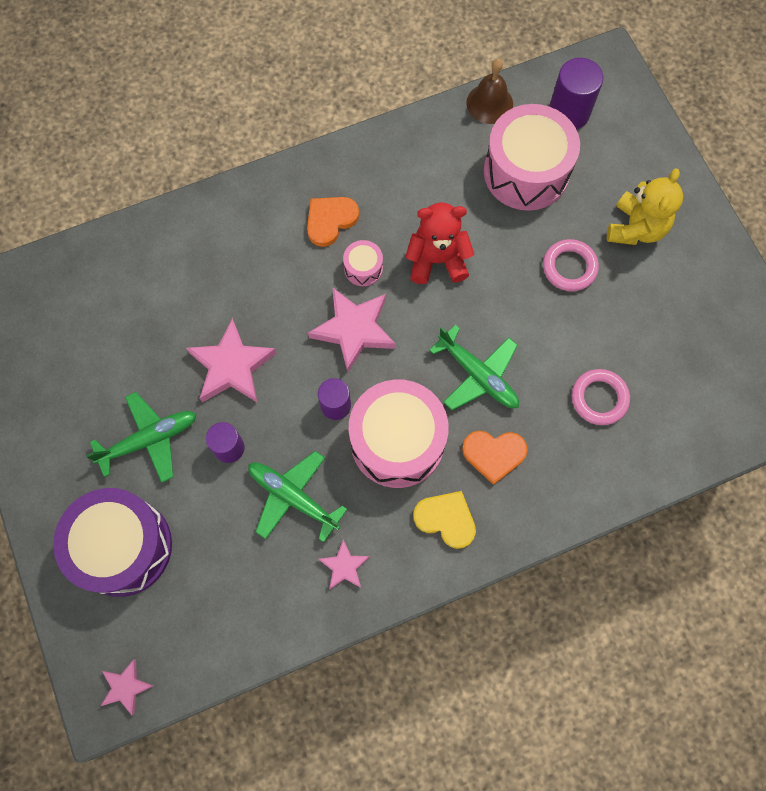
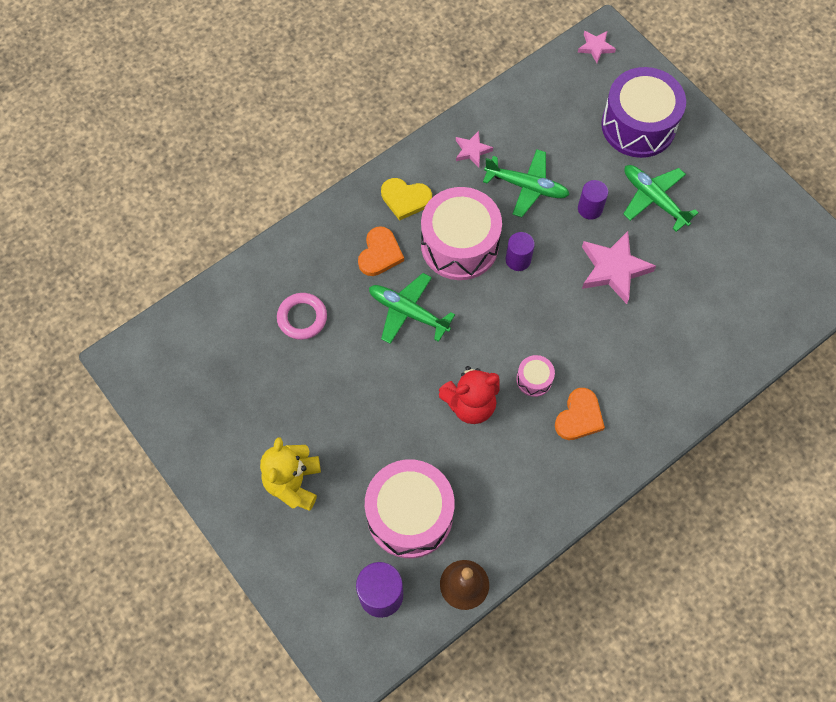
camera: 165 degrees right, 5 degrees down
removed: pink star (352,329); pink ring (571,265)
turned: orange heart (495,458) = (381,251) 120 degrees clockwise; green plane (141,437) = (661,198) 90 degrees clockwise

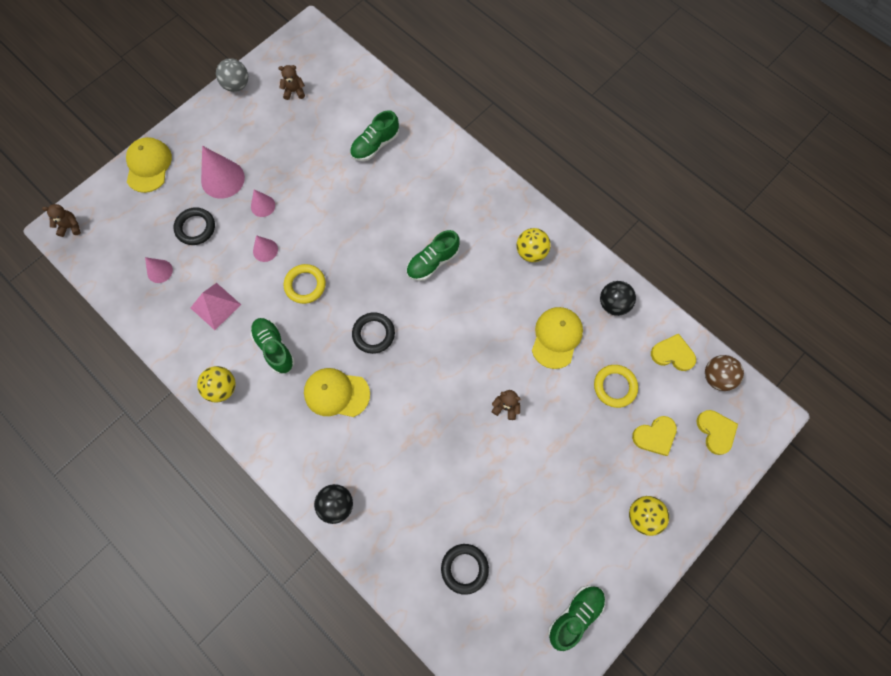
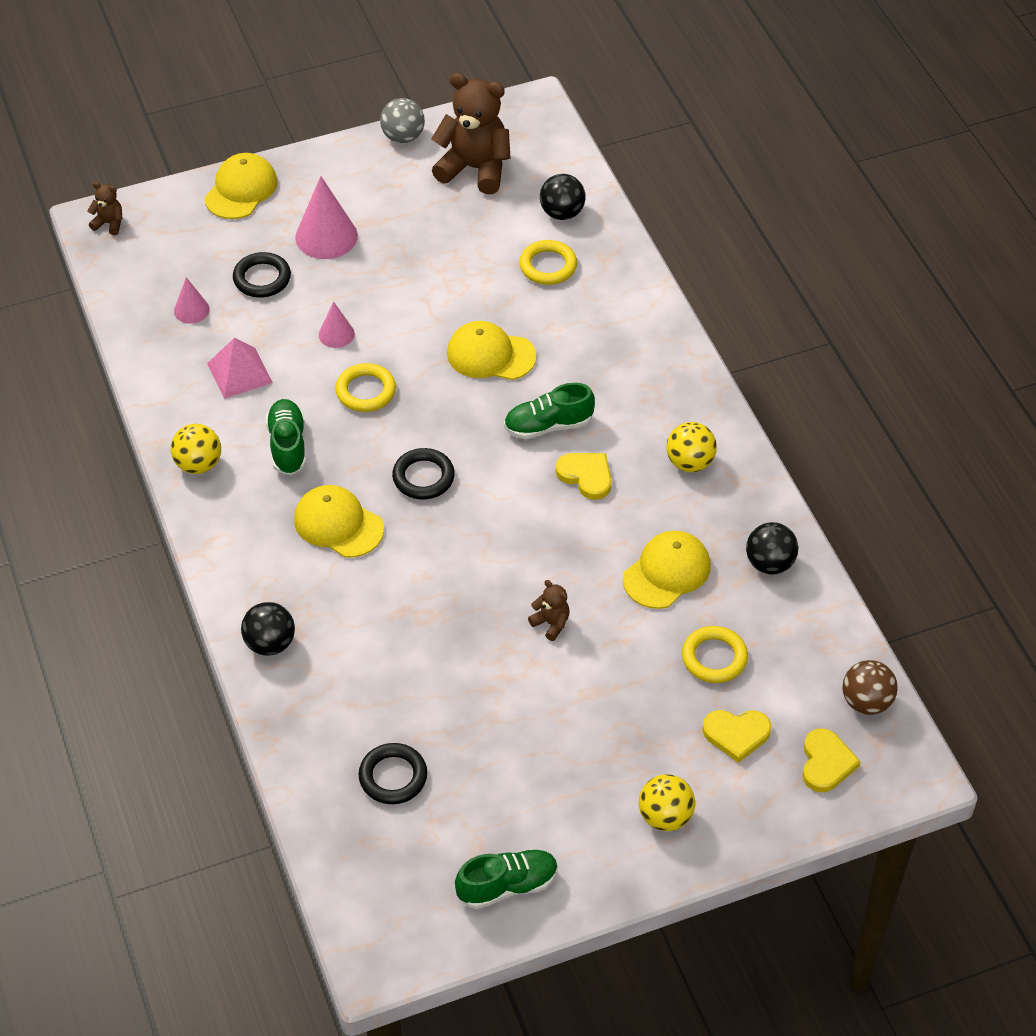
camera: 25 degrees right, 20 degrees down
removed: pink cone (263,203)
added: yellow cap (491,350); black ball (563,197)
moved: yellow heart (673,352) to (584,476)
replaced: green shoe (374,135) to yellow ring (548,262)
resized: brown teddy bear (292,82) = (471,133) x2.25

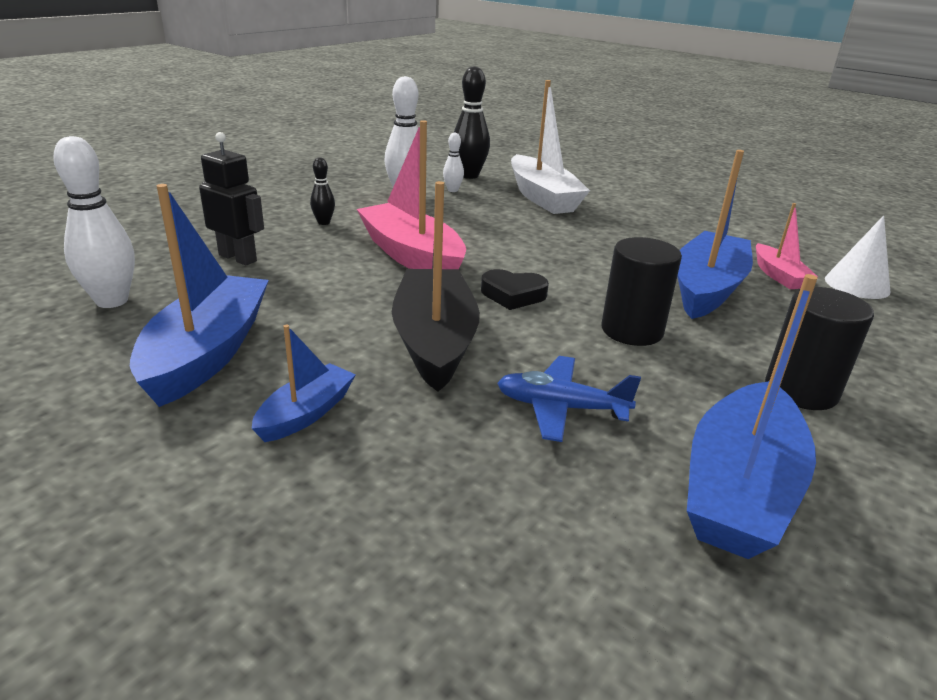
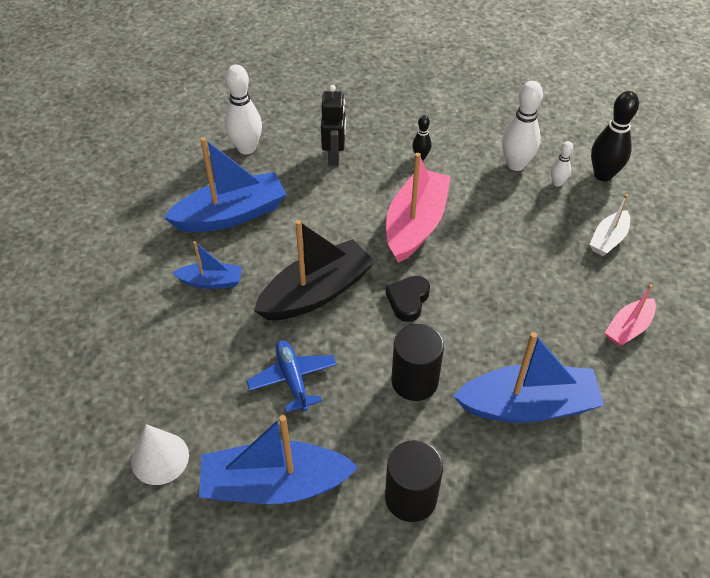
camera: 60 degrees right, 20 degrees up
moved: white cone (857,257) to (160,454); pink boat (787,246) to (630,315)
turned: black heart (515,289) = (408,299) 45 degrees clockwise
resized: white boat (550,147) = (609,225) x0.53

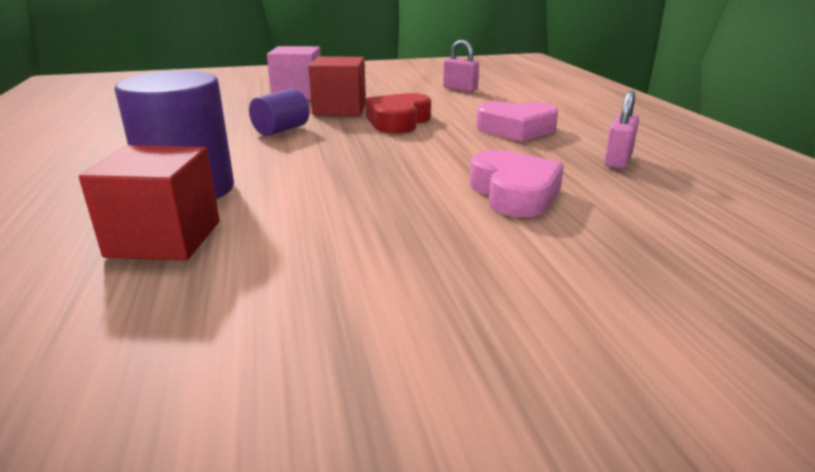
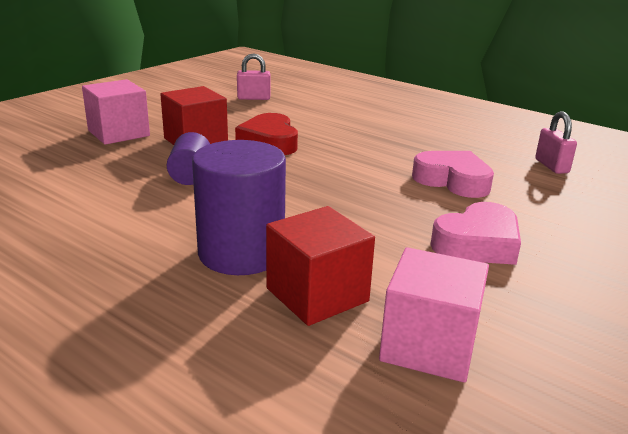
camera: 40 degrees left, 0 degrees up
added: pink cube (434,315)
moved: pink heart (517,122) to (475,233); pink padlock (621,129) to (556,142)

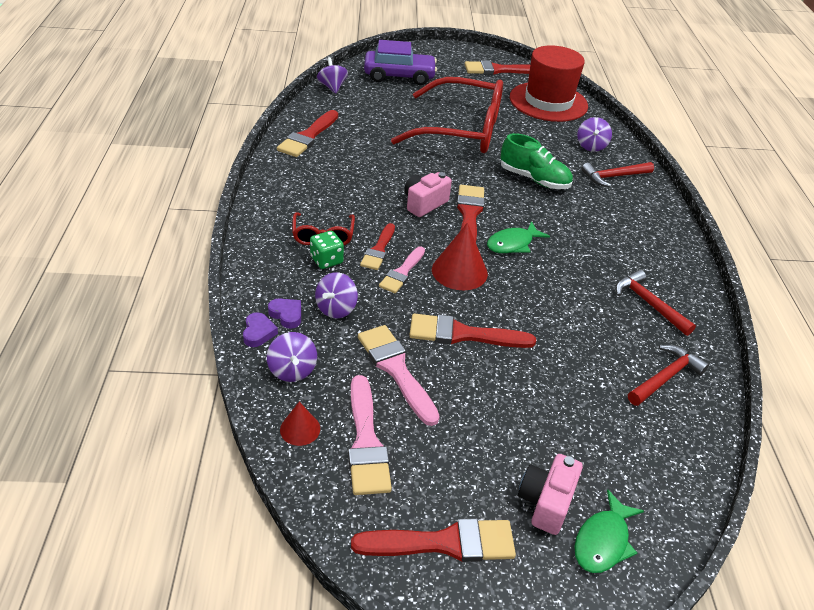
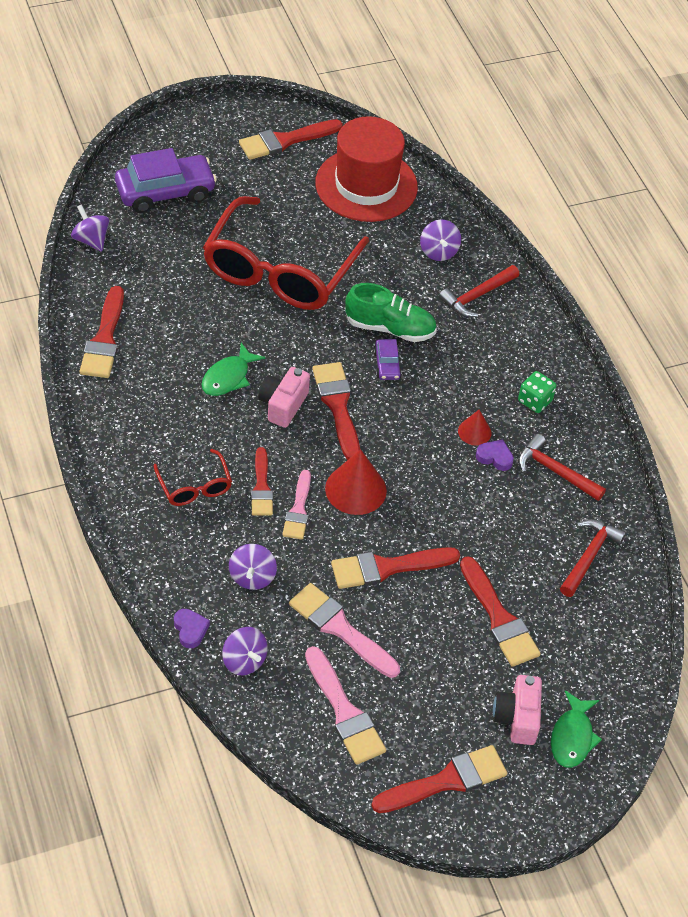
camera: 20 degrees left, 10 degrees up
added: purple car (387,359); red brush (500,611)
moved: green fish (518,237) to (233,369); red cone (300,424) to (474,428); purple heart (284,313) to (495,455); green dice (327,250) to (537,392)
turned: red glasses (447,115) = (286,253) 120 degrees clockwise

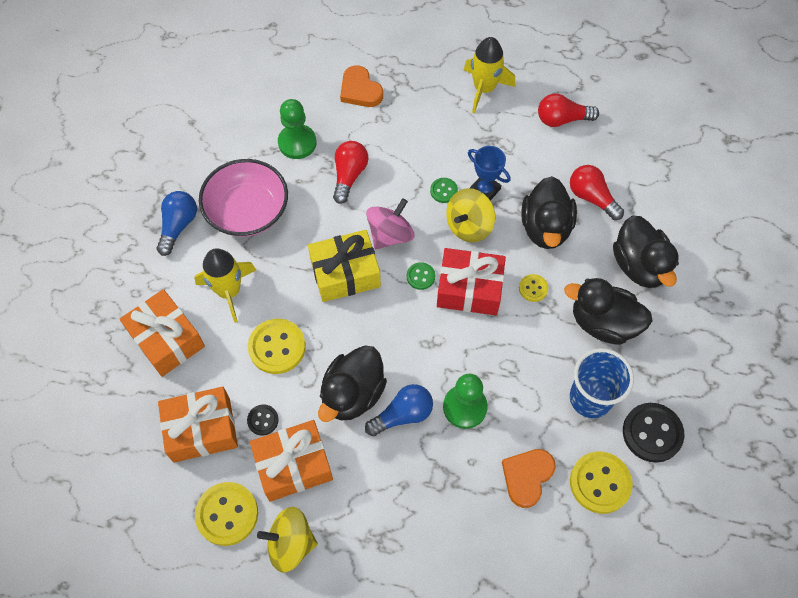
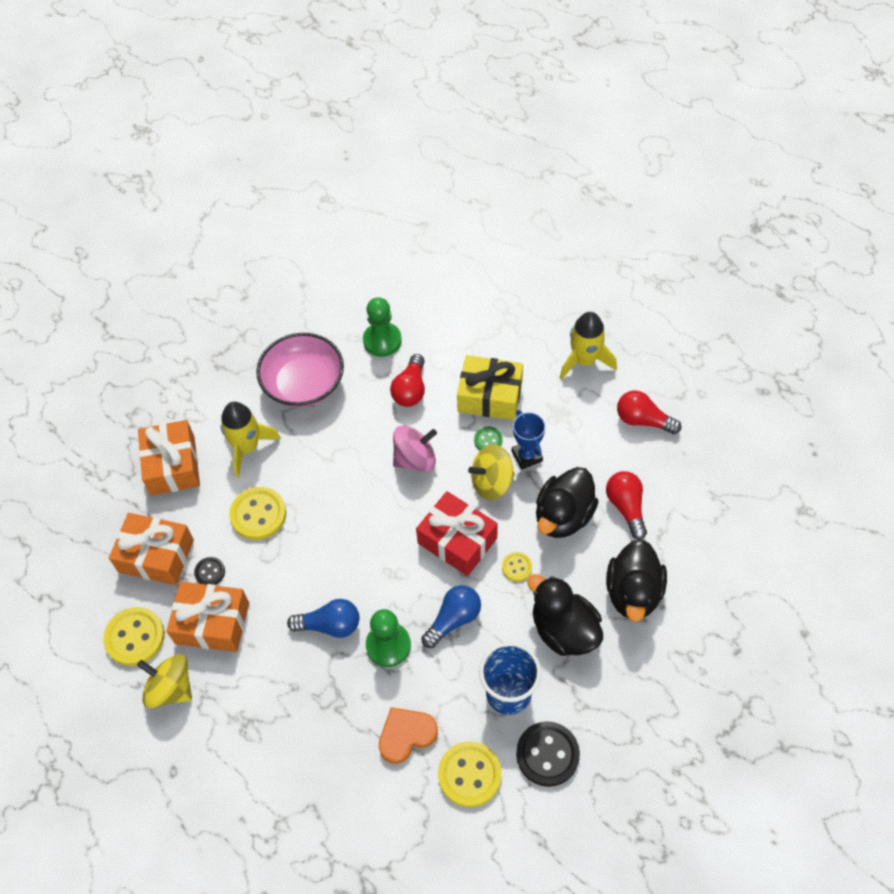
camera: 30 degrees right, 5 degrees down
removed: black duck (352,383); orange heart (361,86); green button (421,276)
moved: blue light bulb (176,223) to (451,616); yellow gift (344,266) to (490,387)
turned: red light bulb (350,172) = (407,380) 150 degrees clockwise

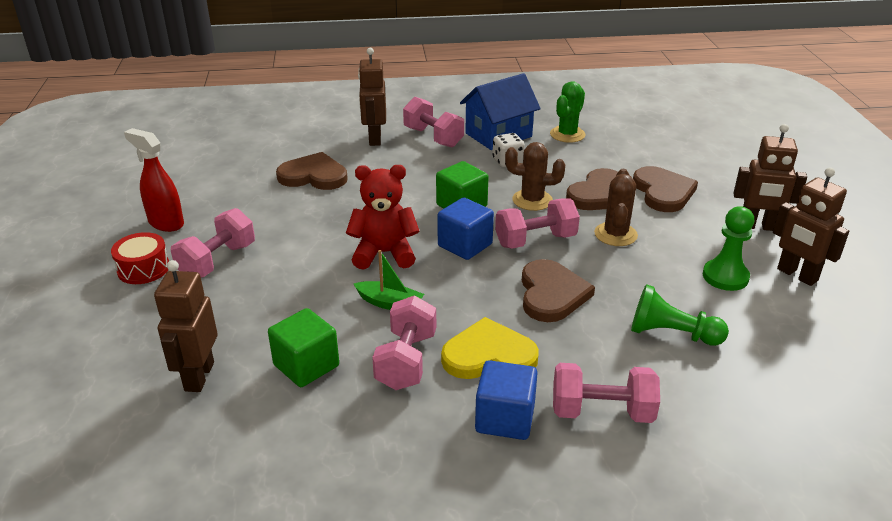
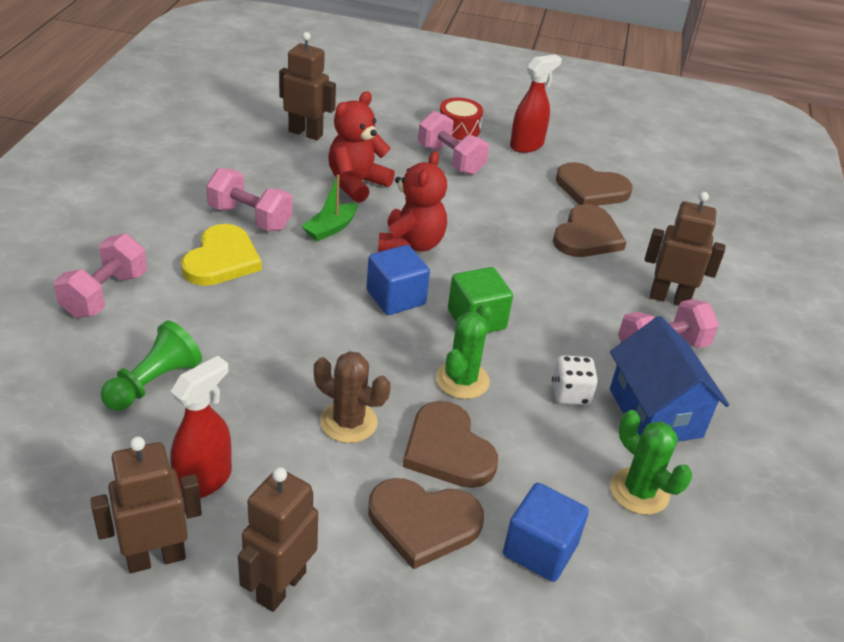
camera: 105 degrees right, 5 degrees up
removed: green cube (303,347); pink dumbbell (537,223)
added: red teddy bear (361,147)
moved: blue cube (506,400) to (546,532); brown heart (558,290) to (594,184)
replaced: green pawn (728,248) to red spray bottle (201,427)
recoloured: brown cactus (535,176) to green cactus (464,351)

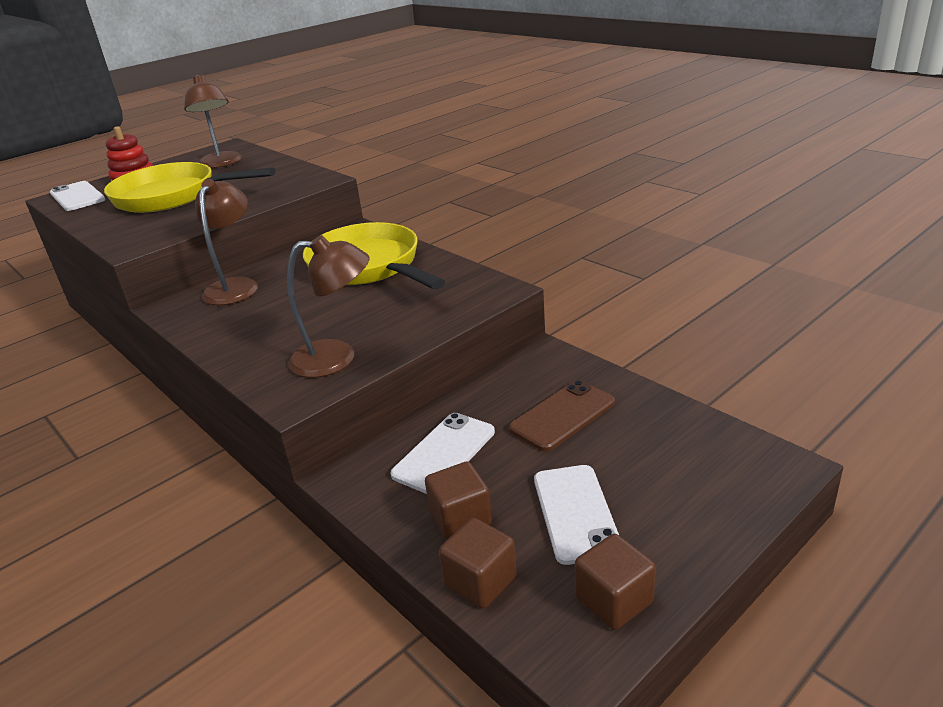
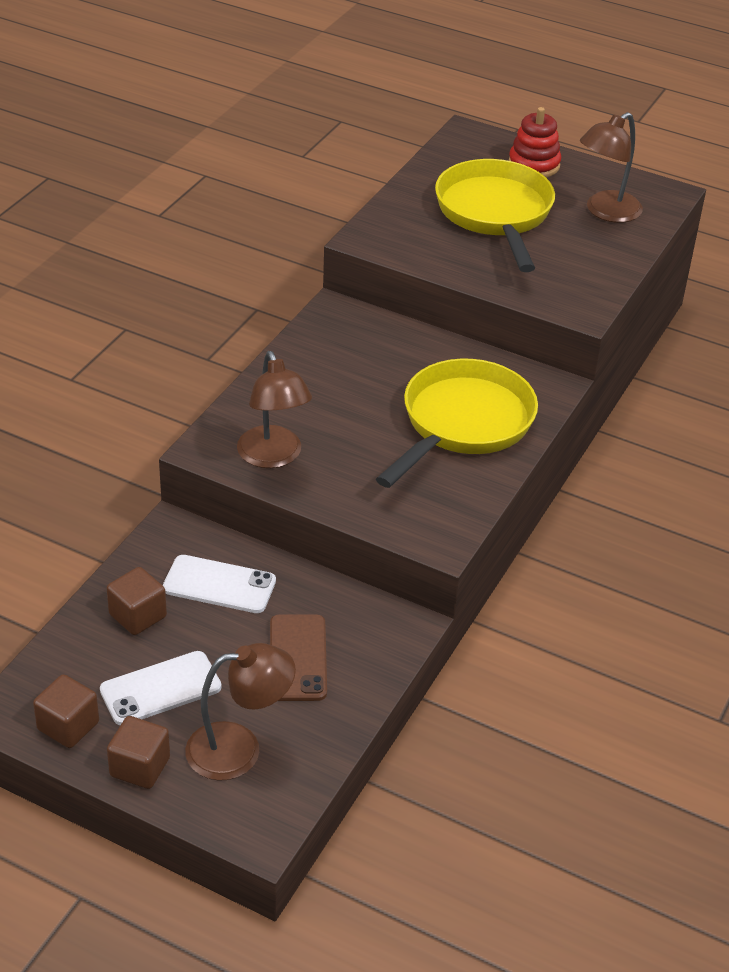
camera: 65 degrees right, 10 degrees up
removed: white phone (77,196)
moved: brown cube (478,563) to (138,752); brown lamp (226,242) to (240,712)
turned: brown phone (562,415) = (298,657) 60 degrees clockwise

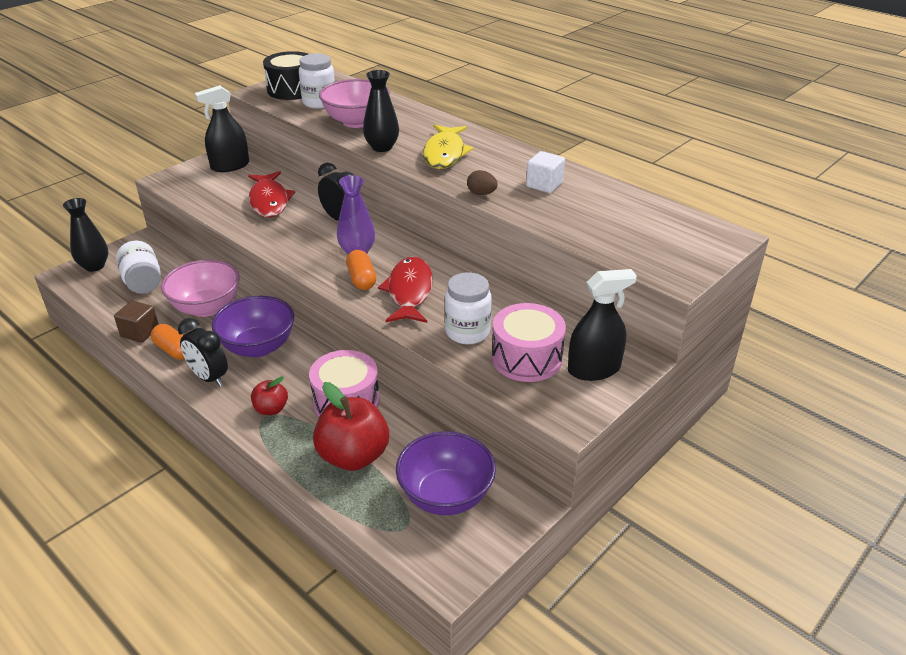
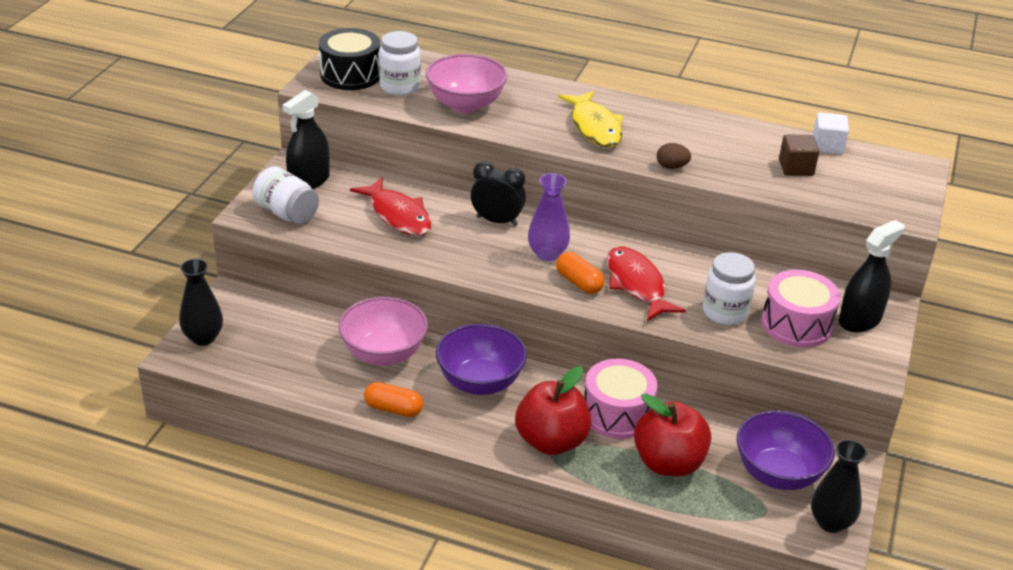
camera: 25 degrees left, 0 degrees up
removed: black clock (203,352)
moved: white jar (138,267) to (286,195); brown cube (136,322) to (799,155); black vase (381,111) to (839,486); white cube (545,172) to (831,133)
resized: red apple (269,395) = (553,410) x1.92

